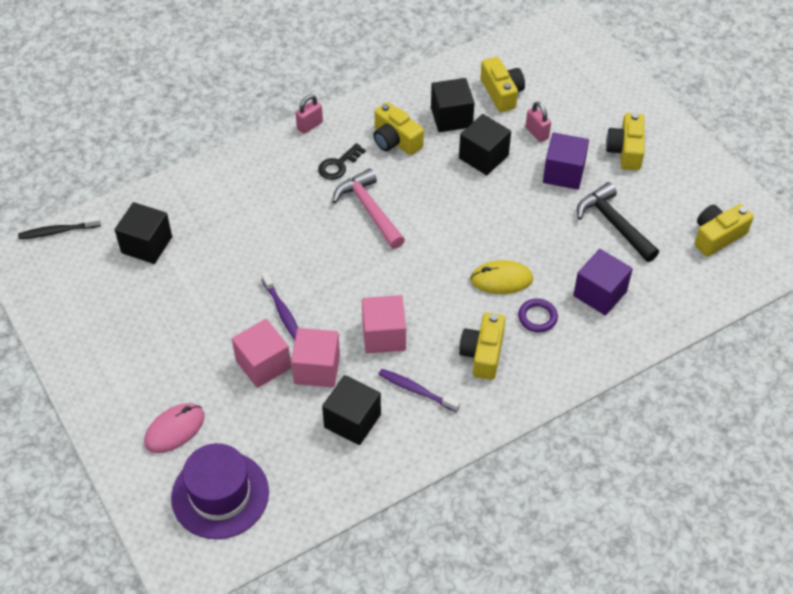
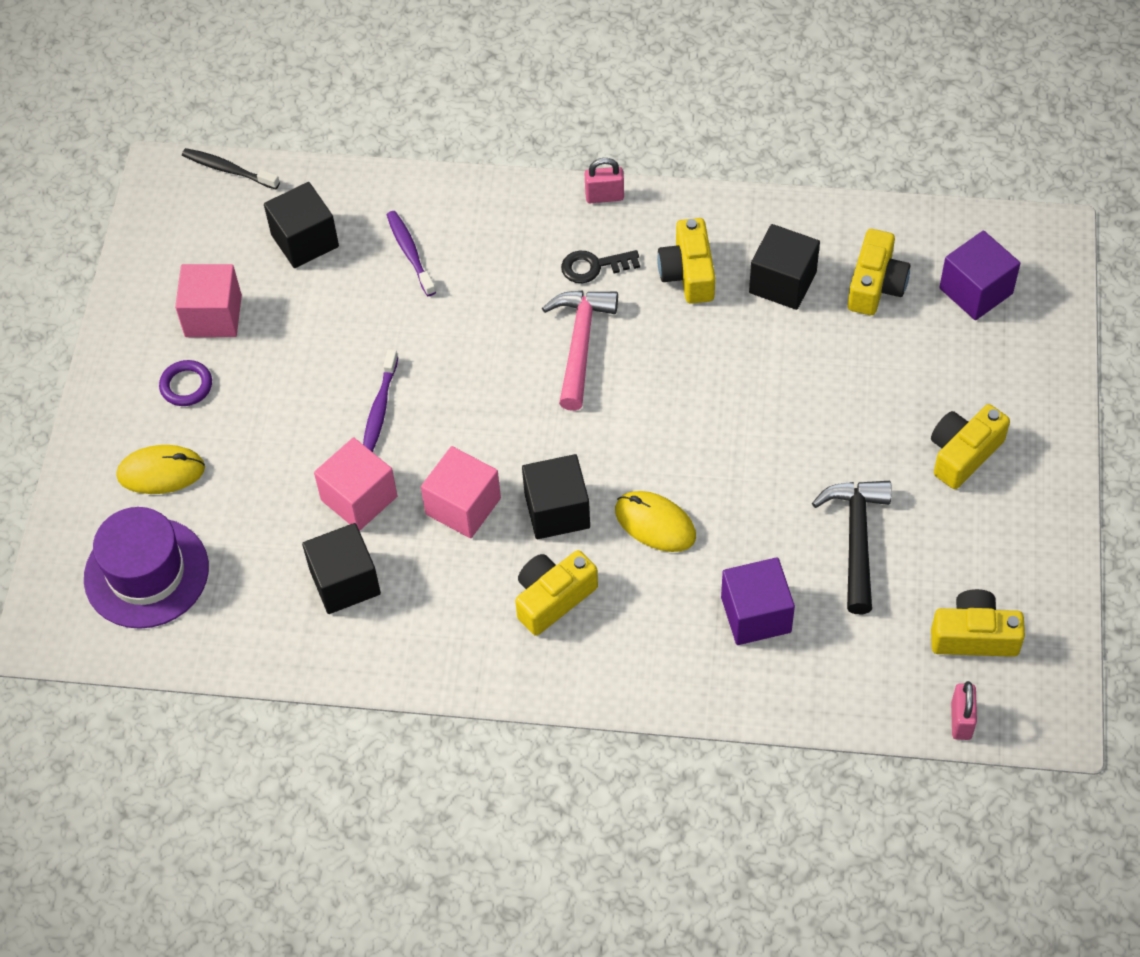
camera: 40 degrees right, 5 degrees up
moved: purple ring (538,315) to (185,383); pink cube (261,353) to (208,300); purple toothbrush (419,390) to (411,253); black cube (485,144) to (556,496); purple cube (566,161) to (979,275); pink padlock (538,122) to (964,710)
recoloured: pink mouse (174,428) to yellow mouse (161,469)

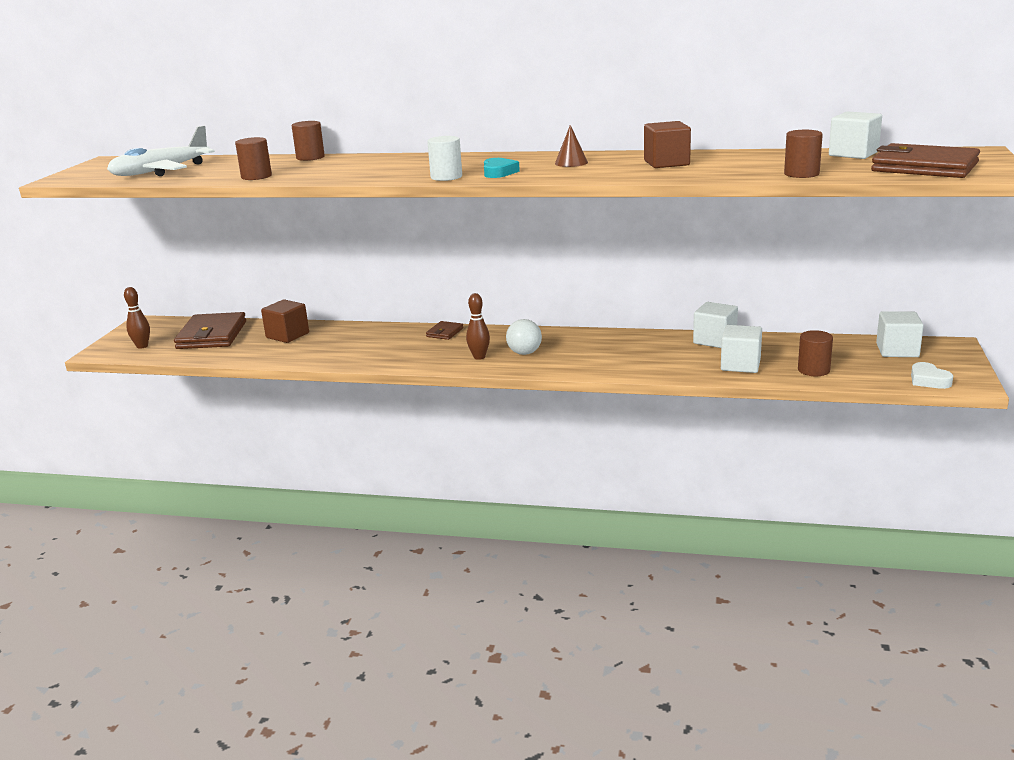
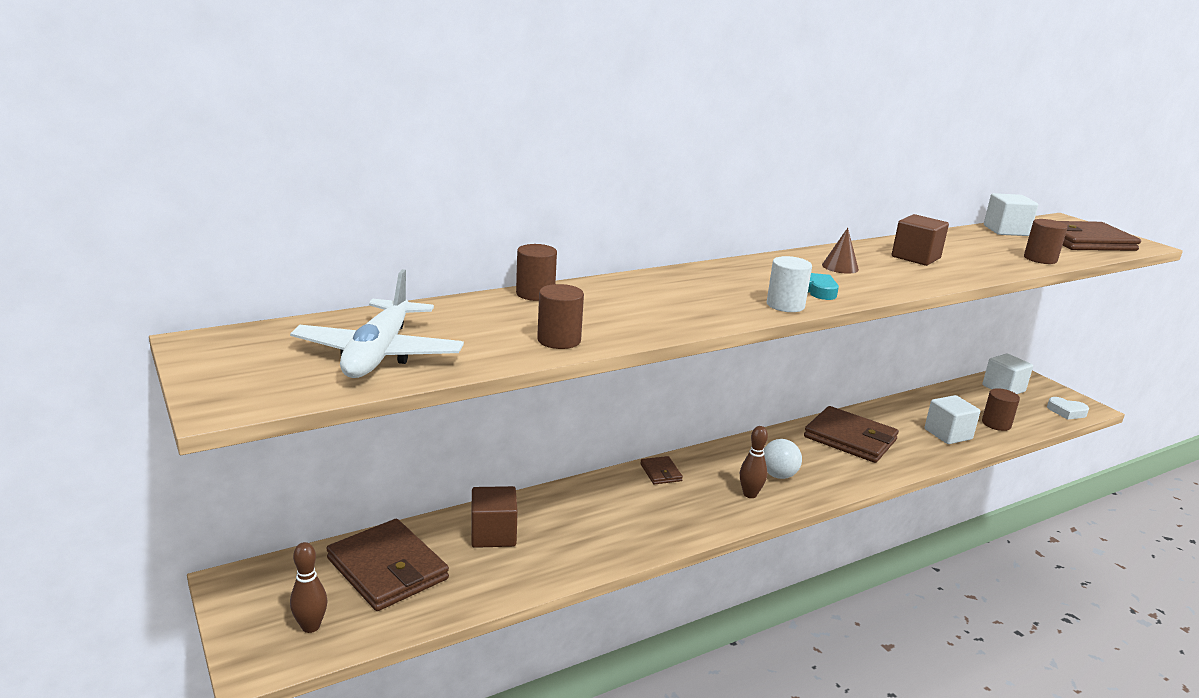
camera: 45 degrees left, 0 degrees up
removed: white cube (715,325)
added: brown wallet (851,434)

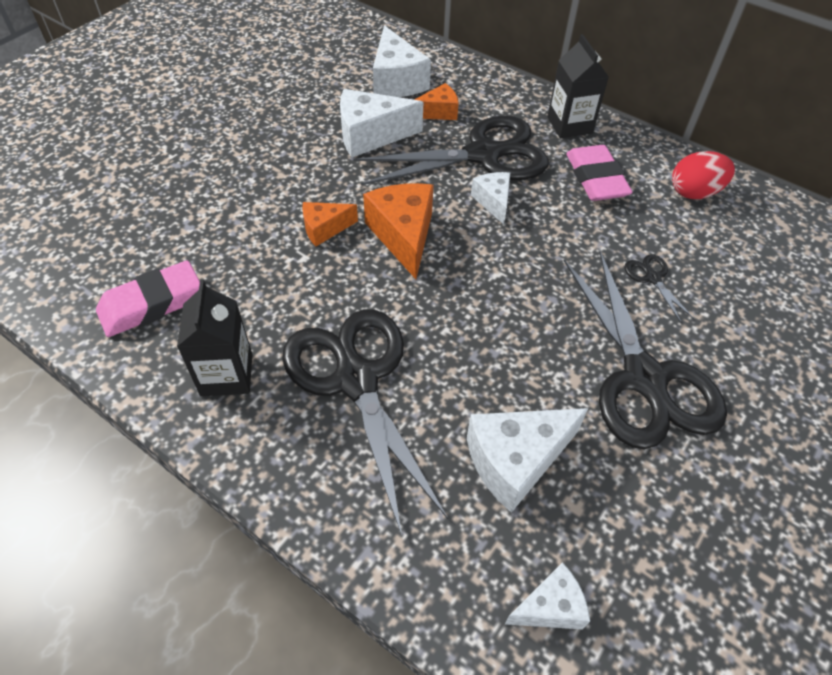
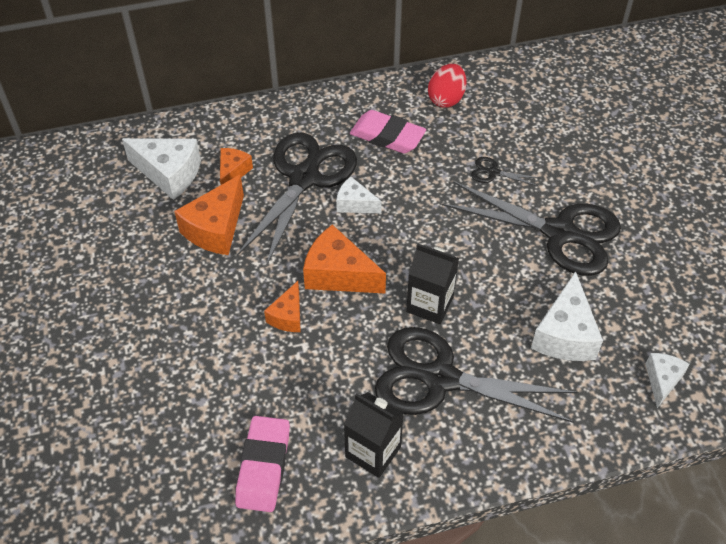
camera: 50 degrees left, 0 degrees up
moved: black carton (578,86) to (432,283)
recoloured: white cheese (381,123) to orange cheese (209,214)

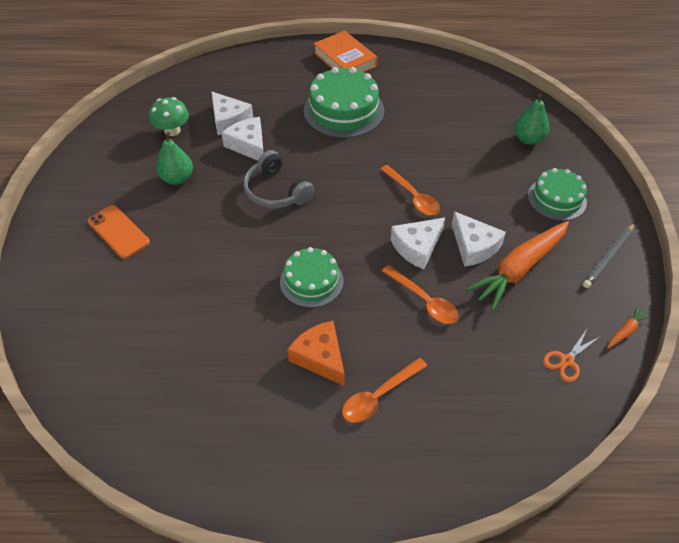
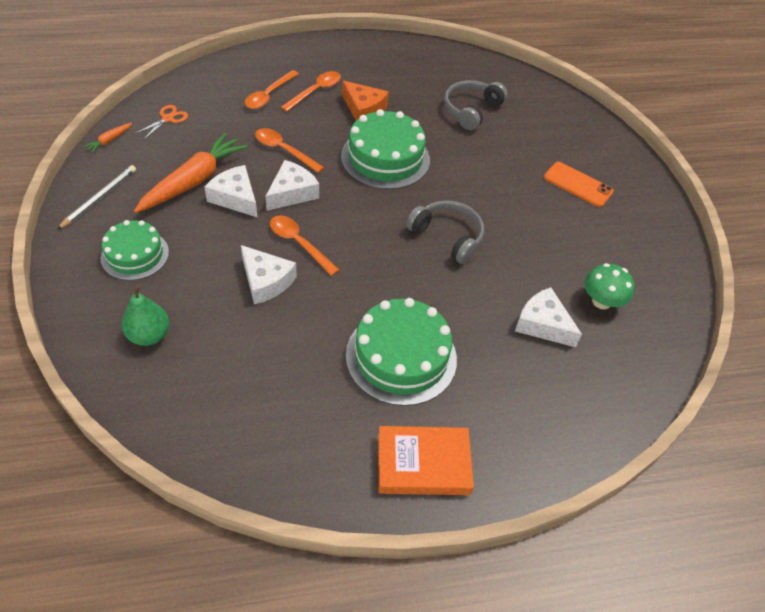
camera: 165 degrees right, 0 degrees up
removed: green pear (174,158)
added: orange spoon (272,89); grey headphones (476,105)
moved: white cheese (242,139) to (269,274)
turned: orange book (345,51) = (426,460) 45 degrees counterclockwise
resized: green cake (312,277) = (385,149) x1.57

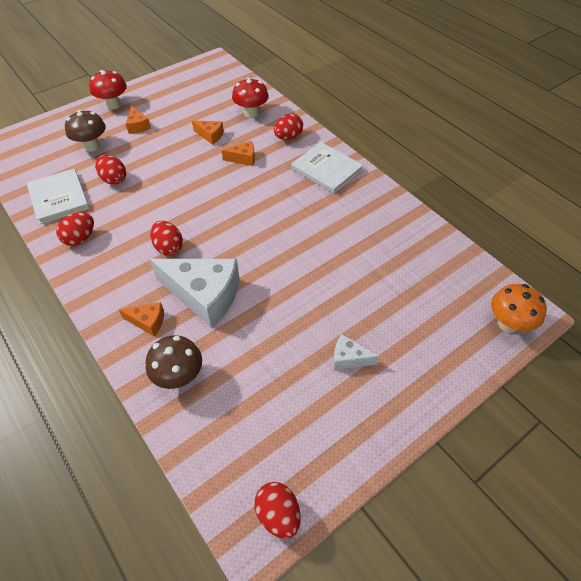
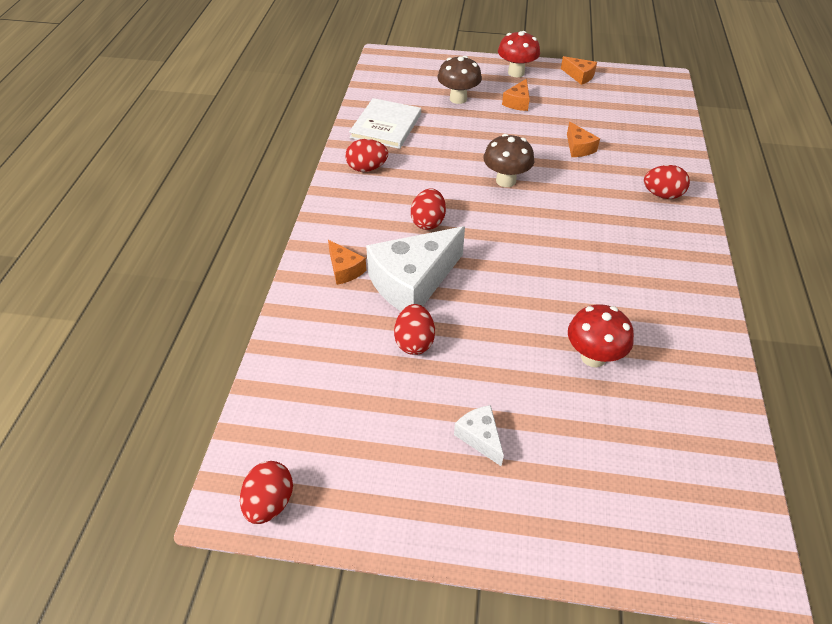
camera: 45 degrees right, 5 degrees down
removed: white book (327,167); orange mushroom (519,308)
moved: red egg (110,170) to (414,329); brown mushroom (174,362) to (508,160); orange cheese (238,153) to (579,70); red mushroom (250,98) to (601,335)
turned: white cheese (195,293) = (415,268) 75 degrees clockwise

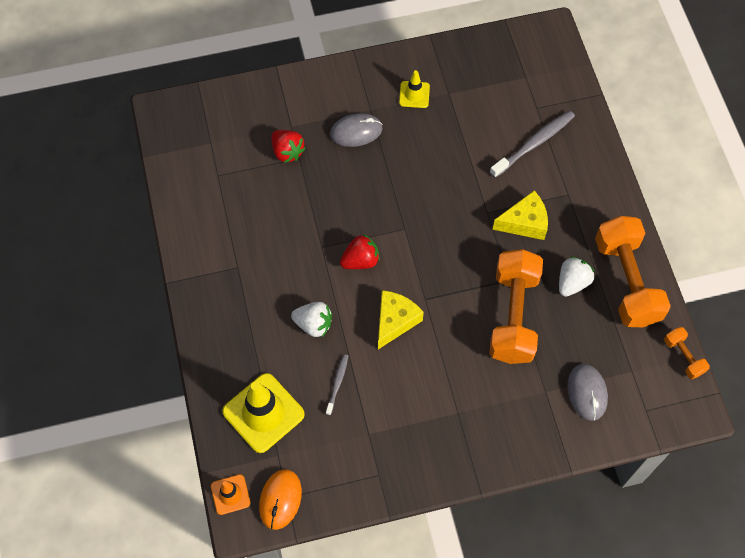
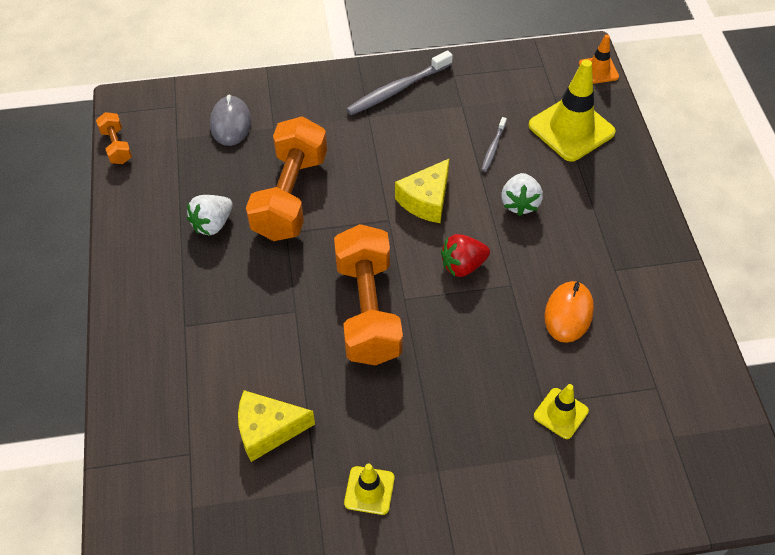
camera: 175 degrees left, 10 degrees down
removed: grey mouse (356,130)
moved: yellow cheese (520,215) to (276,426); orange dumbbell (633,271) to (368,294); grey toothbrush (532,144) to (399,82); orange mouse (280,499) to (569,312)
replaced: red strawberry (288,146) to yellow traffic cone (561,411)
turned: white strawberry (311,319) = (522,194) 105 degrees counterclockwise

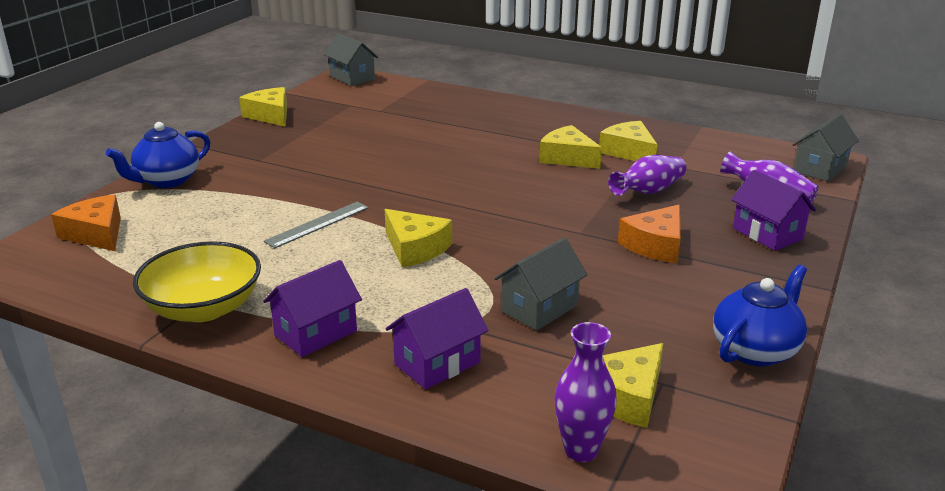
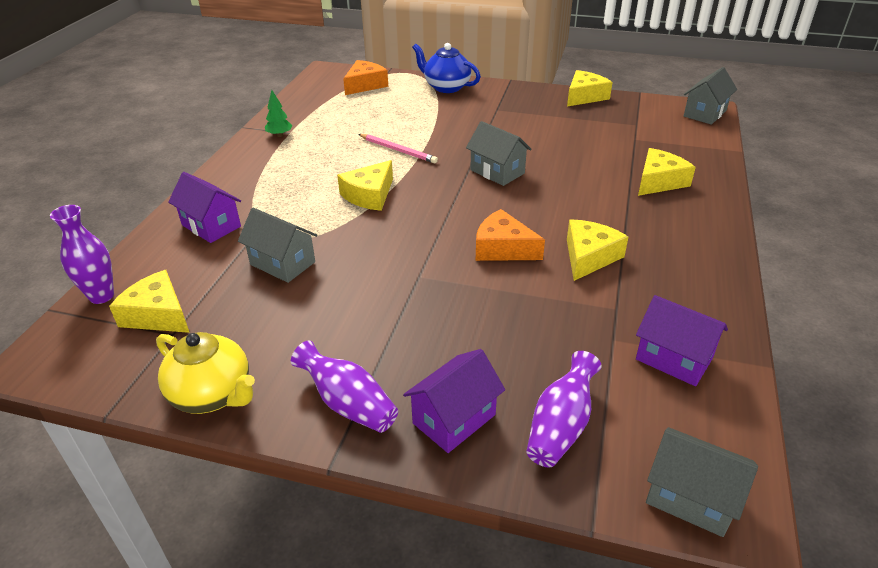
camera: 80 degrees right, 10 degrees up
added: grey house (499,153)
moved: purple vase (647,175) to (344,386); orange cheese (649,234) to (510,235); purple house (312,308) to (682,340); yellow cheese (628,141) to (667,172)
replaced: yellow bowl (197,281) to green tree (278,113); grey ruler (316,225) to pink pencil (398,148)
recoloured: blue teapot (760,315) to yellow teapot (205,373)

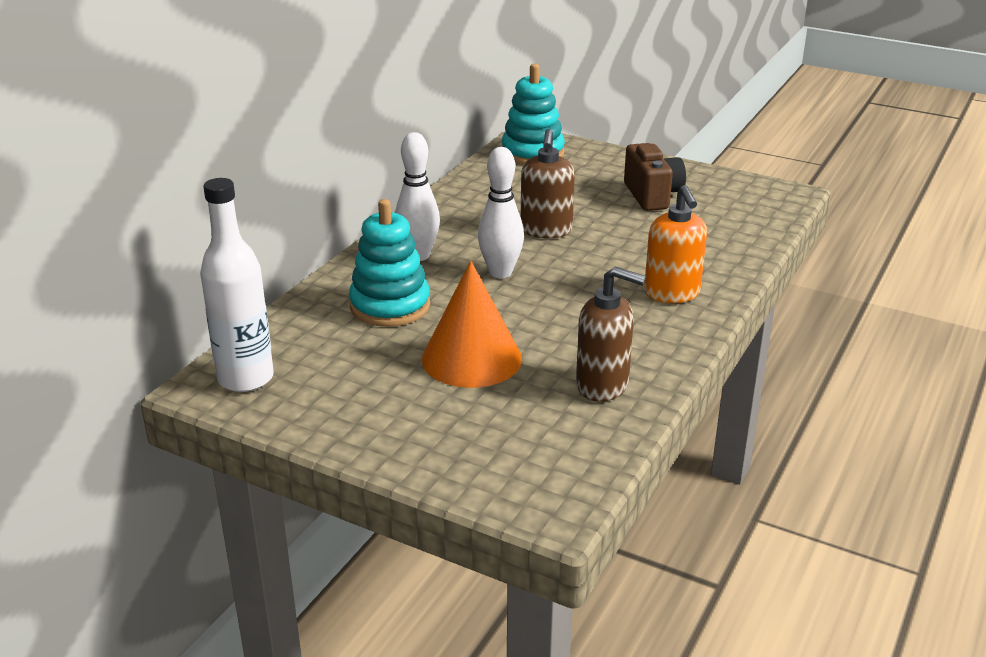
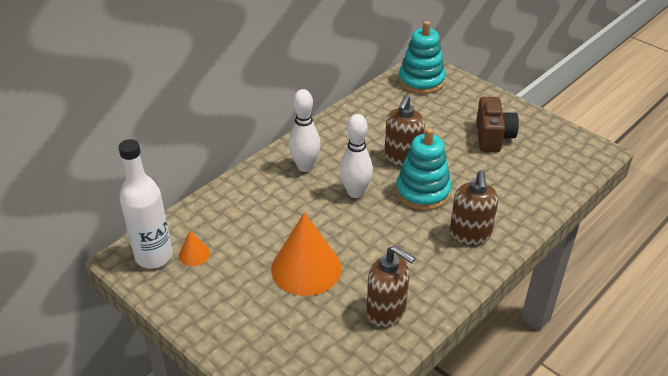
camera: 15 degrees right, 10 degrees up
added: orange cone (194,248)
moved: turquoise stacking toy (389,263) to (424,169)
recoloured: orange soap dispenser (675,244) to brown soap dispenser (474,207)

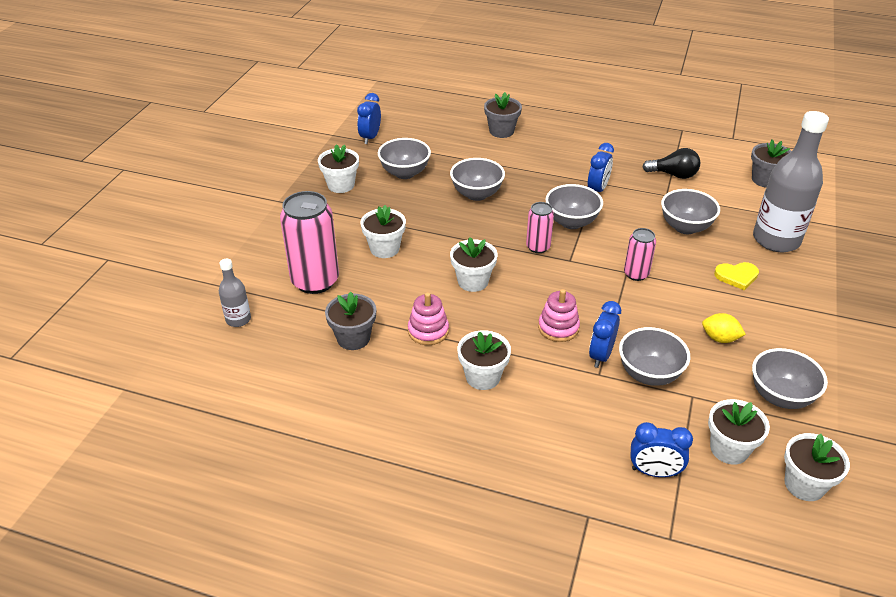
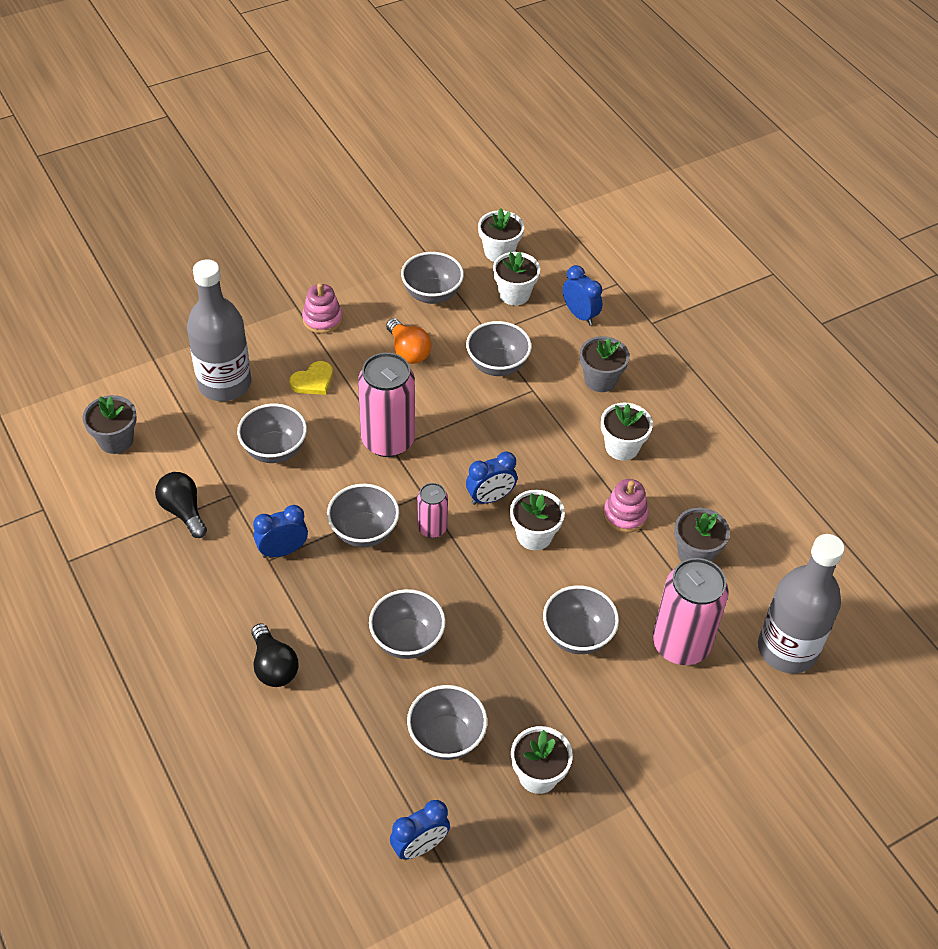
camera: 140 degrees left, 10 degrees up
added: black light bulb (274,655)
moved: pink stacking toy (559,315) to (322,308); blue clock (605,334) to (491,478); grey flower pot (503,115) to (605,364)
replaced: yellow lemon (724,328) to orange light bulb (408,341); white flower pot (383,231) to grey bowl (581,619)
turned: yellow heart (736,276) = (311,378) 105 degrees clockwise
resized: pink can (640,254) = (386,405) x1.88; grey bottle (235,293) = (801,604) x2.08

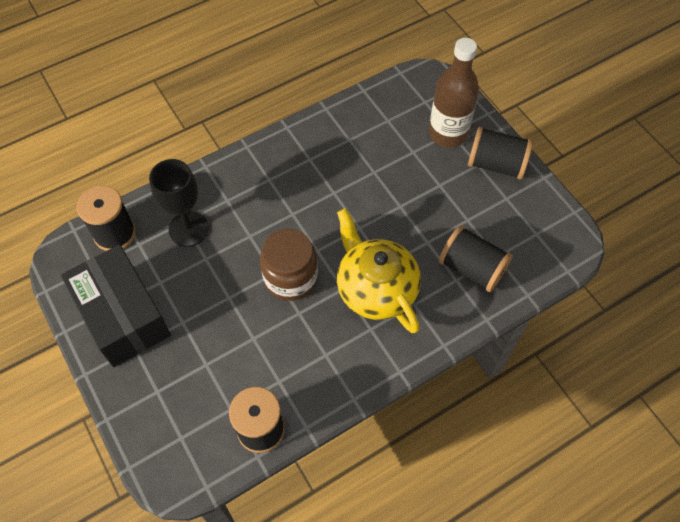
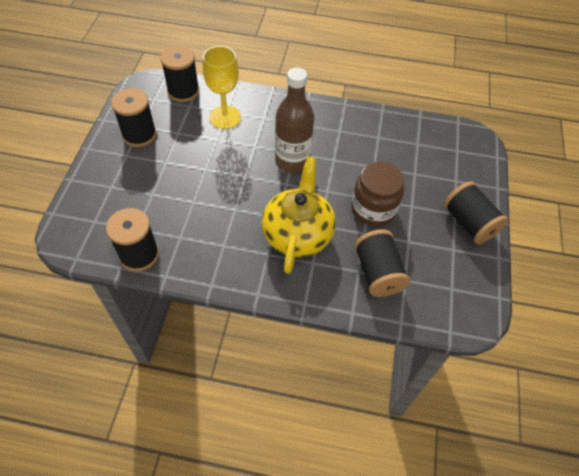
camera: 40 degrees right, 5 degrees down
moved: brown bottle (454,93) to (294,120); brown jar (289,265) to (377,193)
replaced: black box (116,306) to black spool (134,117)
recoloured: black goblet (179,203) to yellow goblet (221,87)

